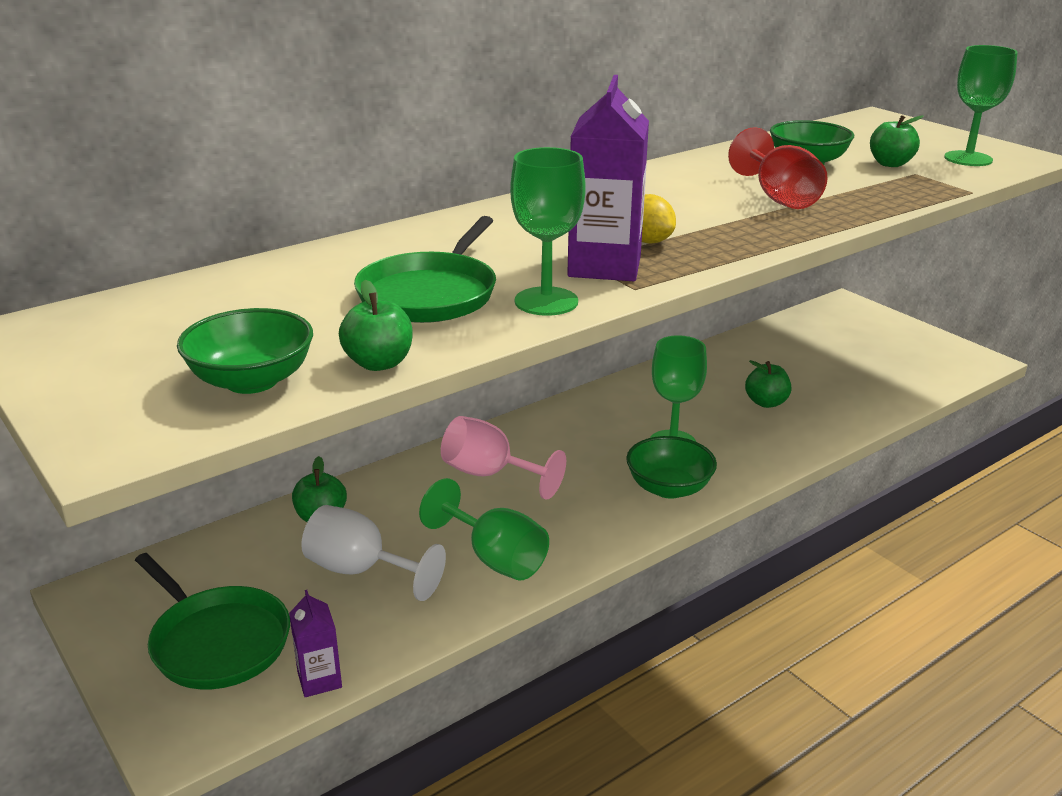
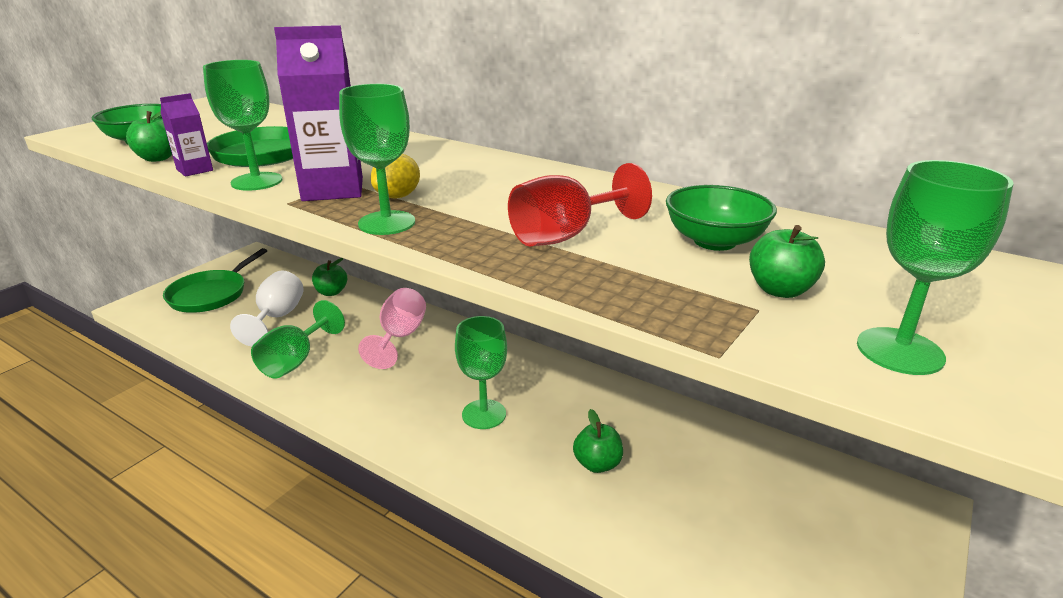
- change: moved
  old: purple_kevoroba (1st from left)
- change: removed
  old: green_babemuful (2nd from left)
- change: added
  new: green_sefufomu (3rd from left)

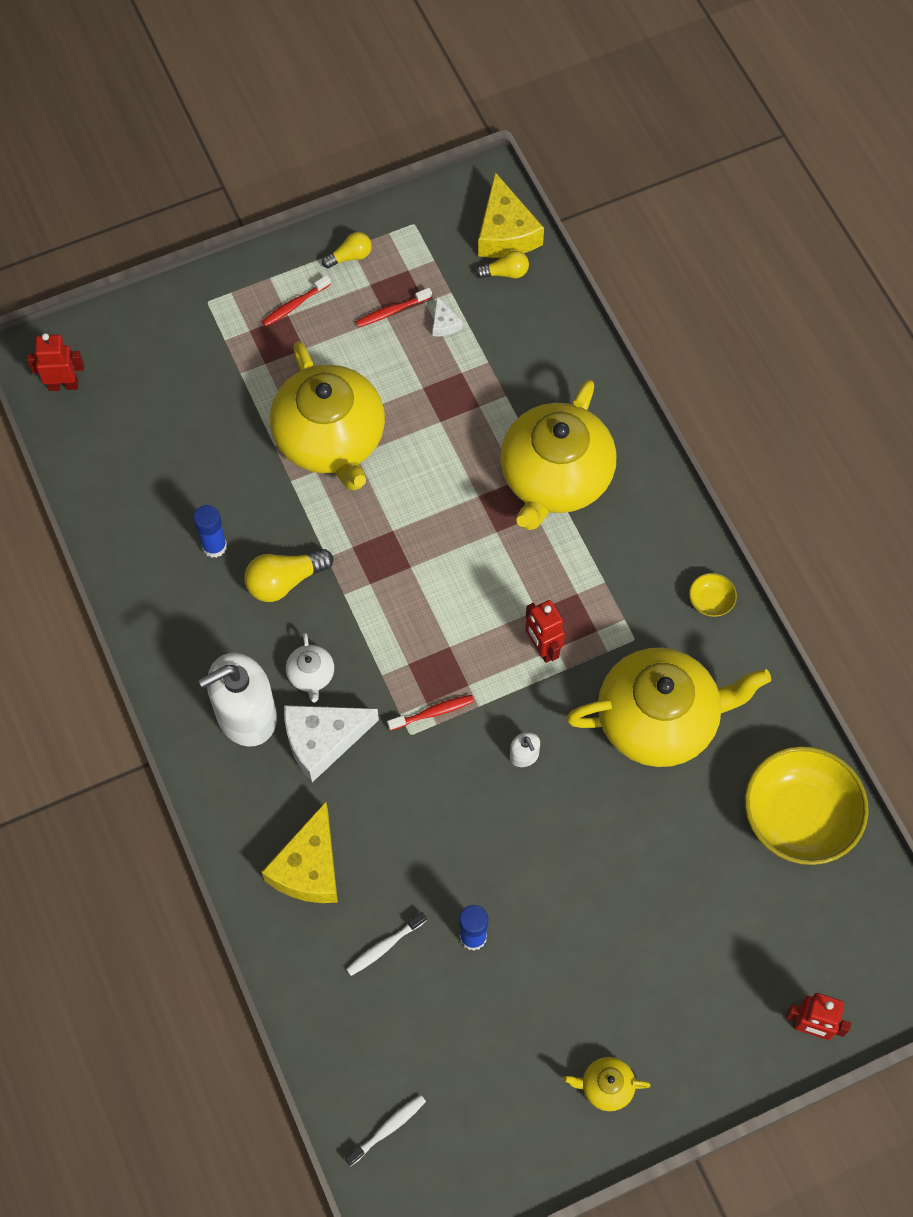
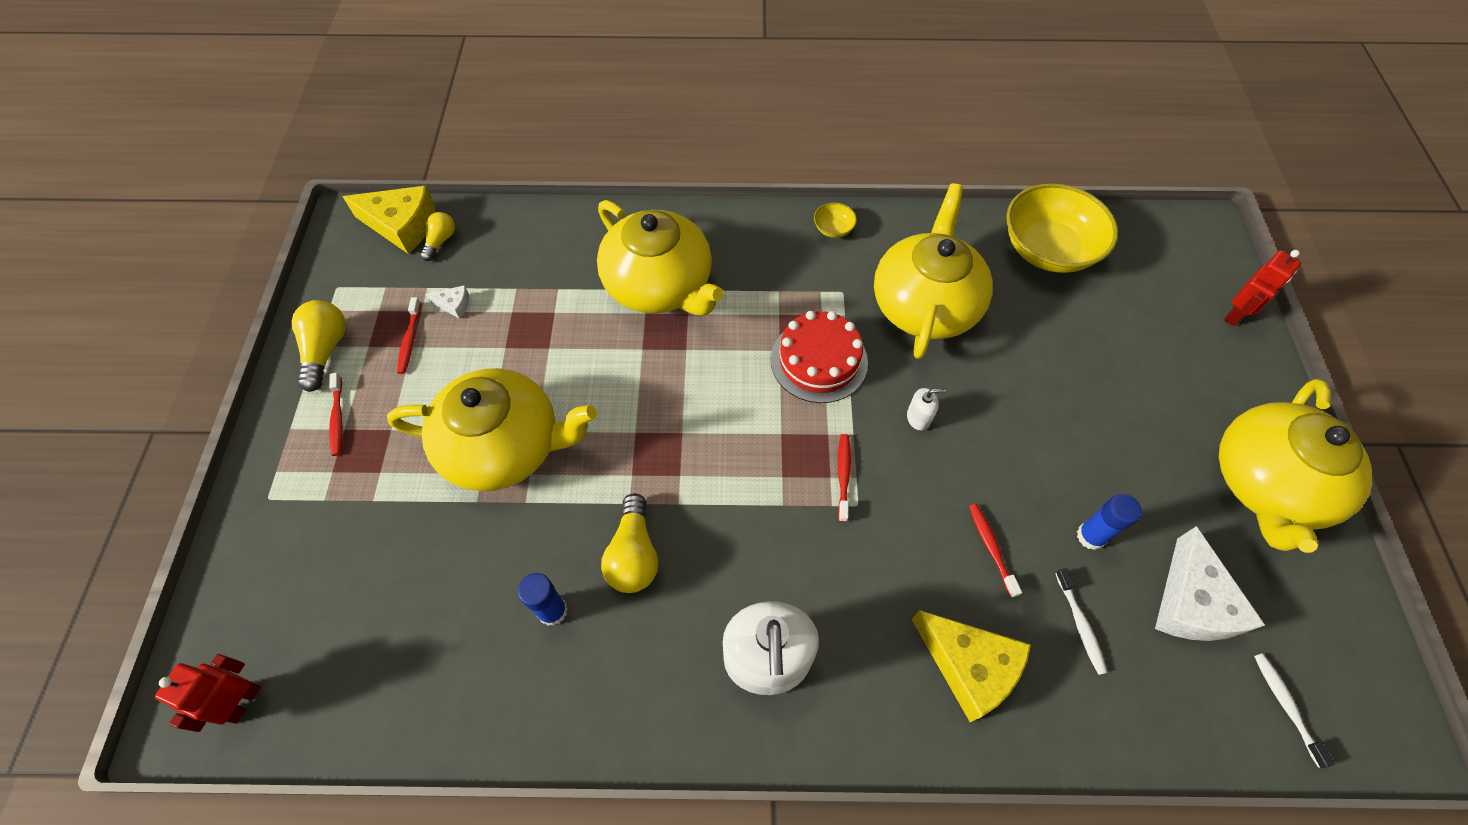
- change: moved
  old: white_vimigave (1st from left in the first image)
  new: white_vimigave (2nd from left)
- change: removed
  old: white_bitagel
- change: resized
  old: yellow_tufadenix (2nd from left in the first image)
  factor: 1.61
- change: replaced
  old: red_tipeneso (2nd from left)
  new: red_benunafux
- change: resized
  old: yellow_bitagel (3rd from left in the first image)
  factor: 2.48
- change: added
  new: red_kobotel (4th from left)

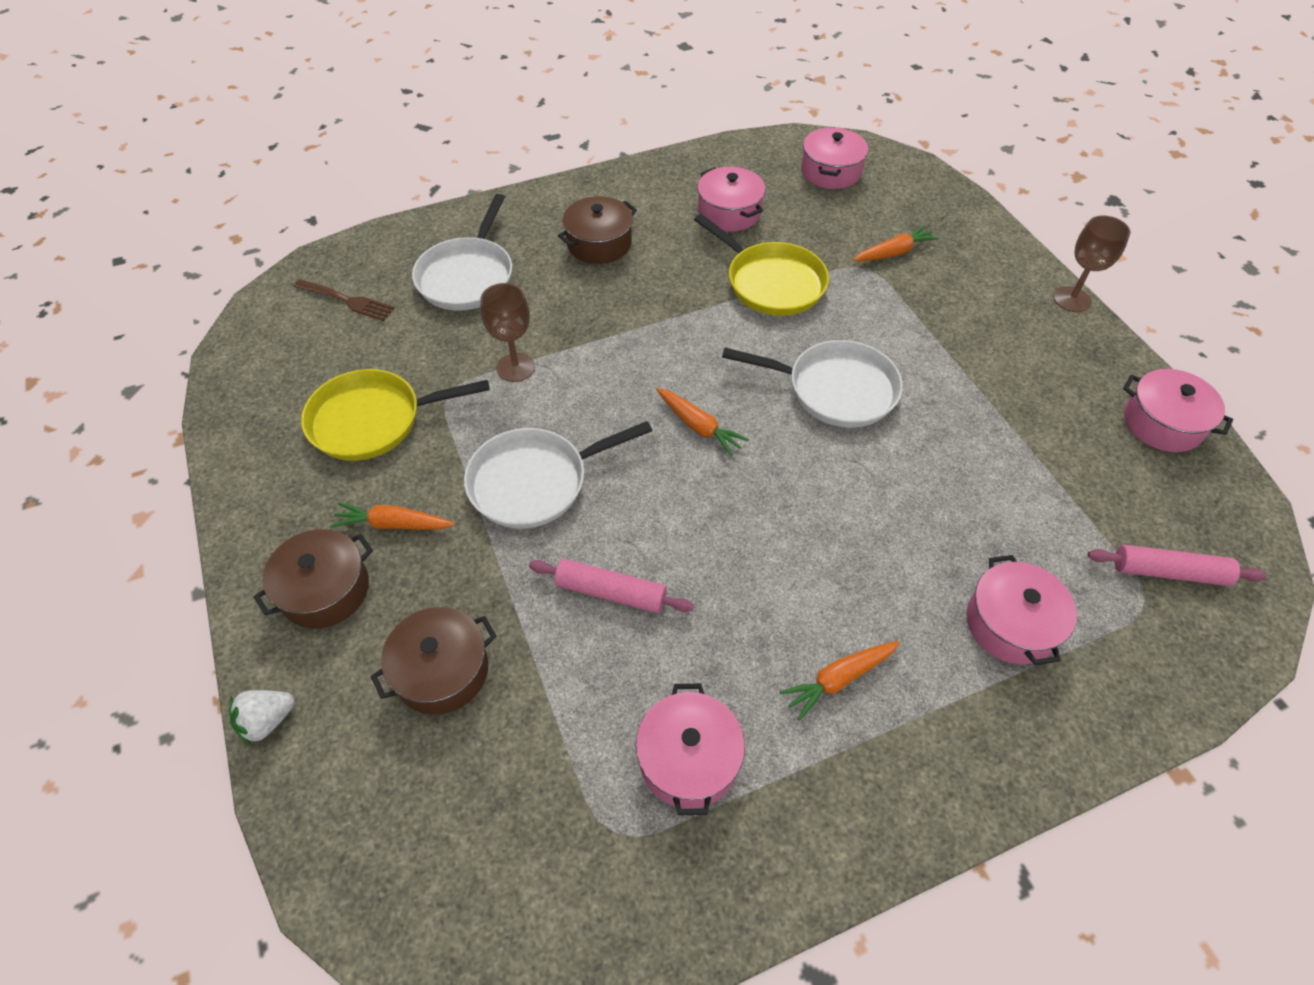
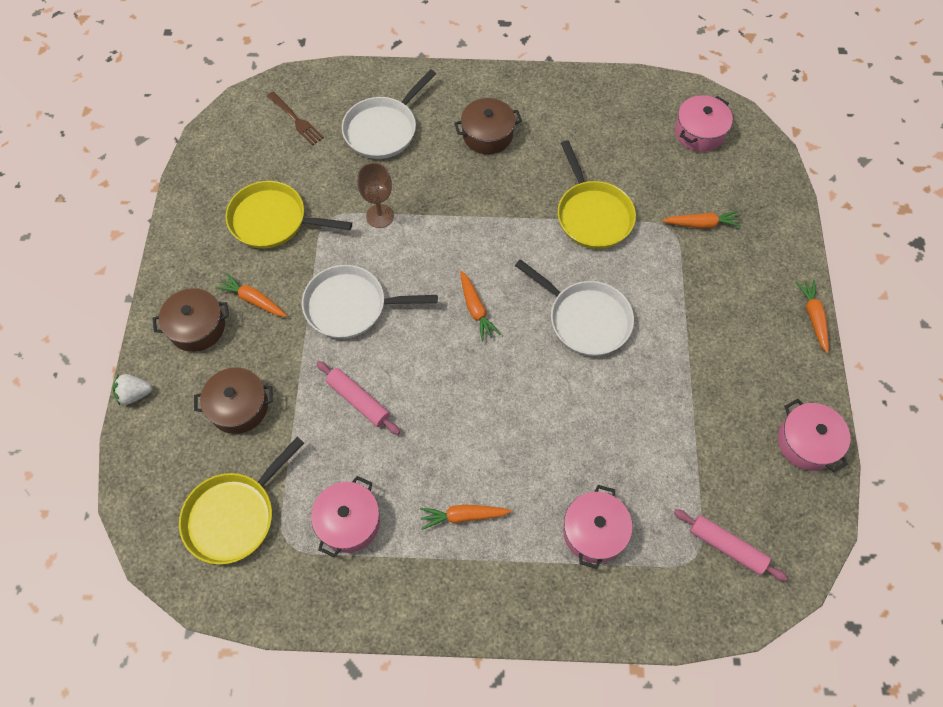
- change: removed
  old: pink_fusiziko (2nd from left)
- change: replaced
  old: brown_sefufomu (2nd from left)
  new: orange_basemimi (5th from left)
- change: added
  new: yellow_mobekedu (1st from left)

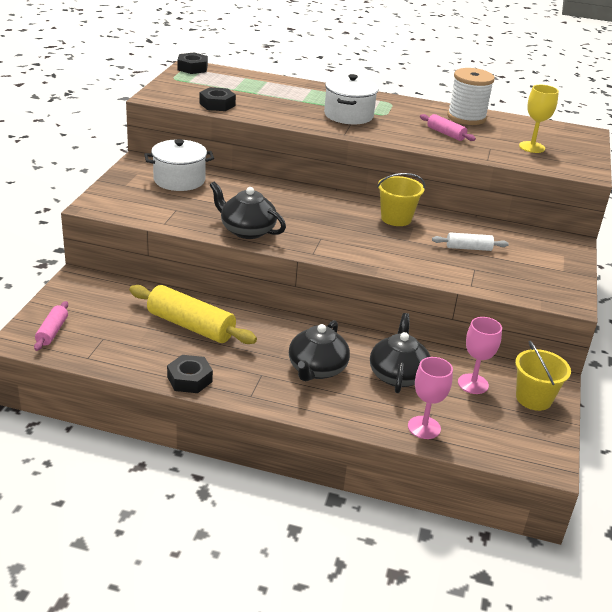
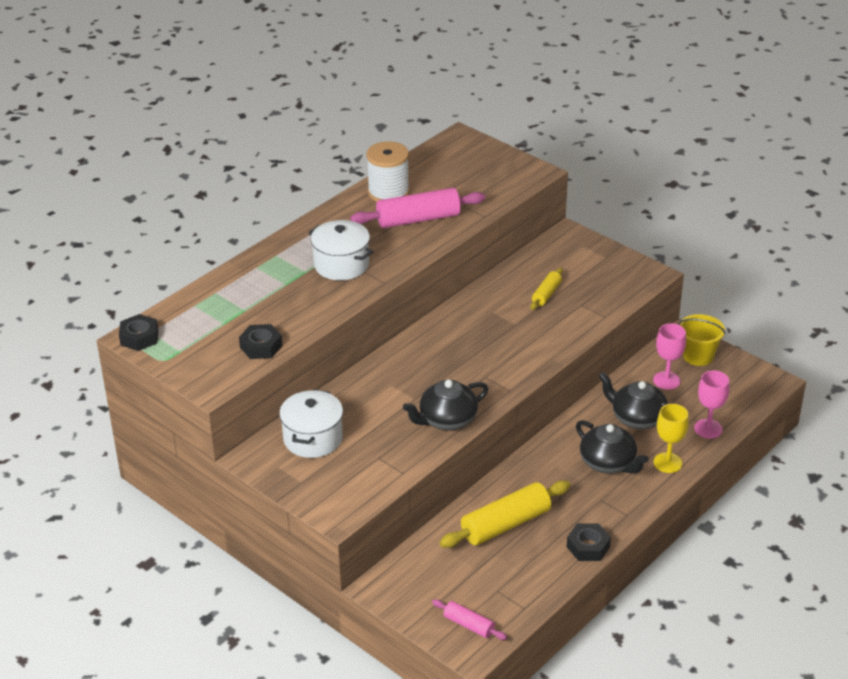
- change: removed
  old: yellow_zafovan (1st from left)
- change: resized
  old: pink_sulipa (2nd from left in the first image)
  factor: 1.9
- change: recoloured
  old: white_sulipa
  new: yellow_sulipa (2nd from left)
- change: moved
  old: yellow_sefufomu

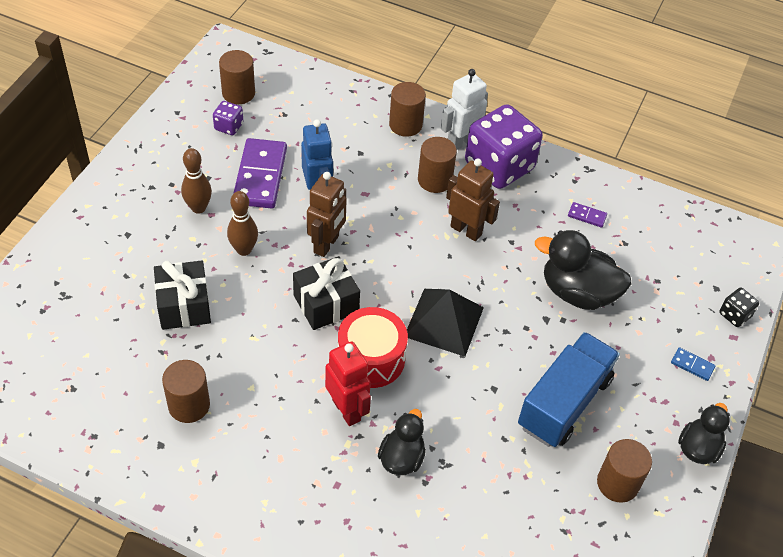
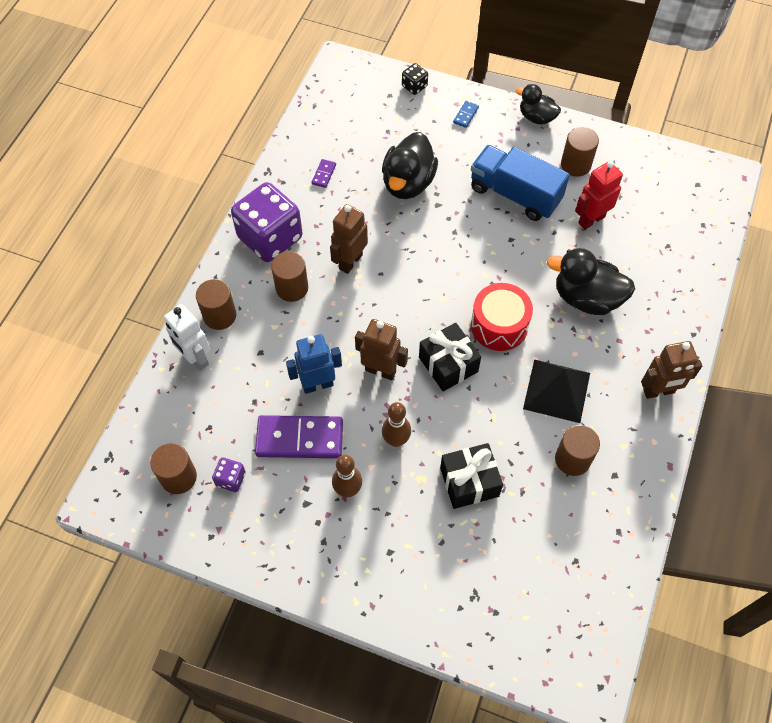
- change: moved
  old: red_tipeneso
- change: resized
  old: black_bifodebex (1st from left in the first image)
  factor: 1.62
- change: moved
  old: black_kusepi
- change: moved
  old: white_tipeneso
- change: added
  new: brown_tipeneso (3rd from left)

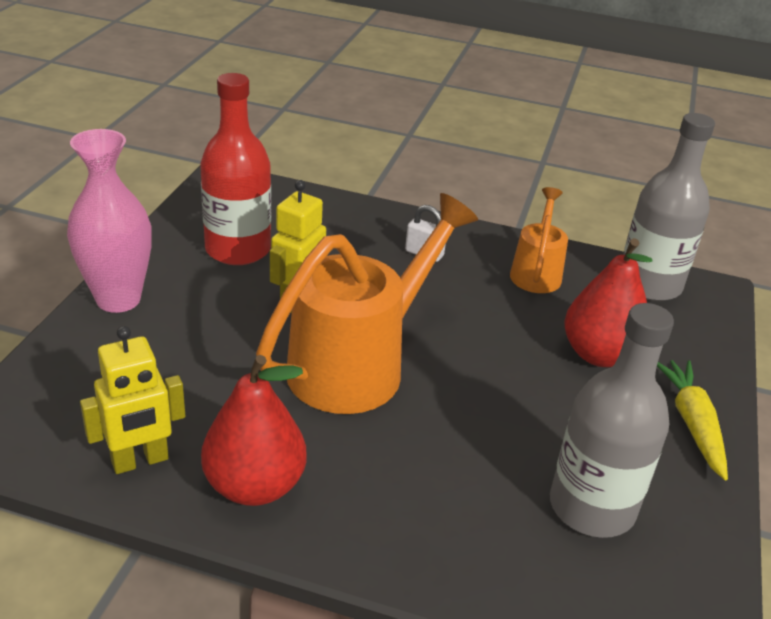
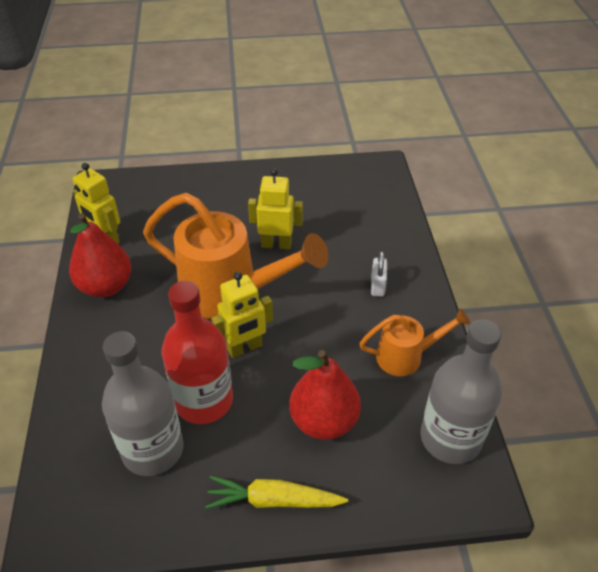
- change: removed
  old: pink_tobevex
- change: moved
  old: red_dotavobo
- change: turned
  old: yellow_basemimi
  degrees: -150
- change: added
  new: yellow_tipeneso (2nd from left)

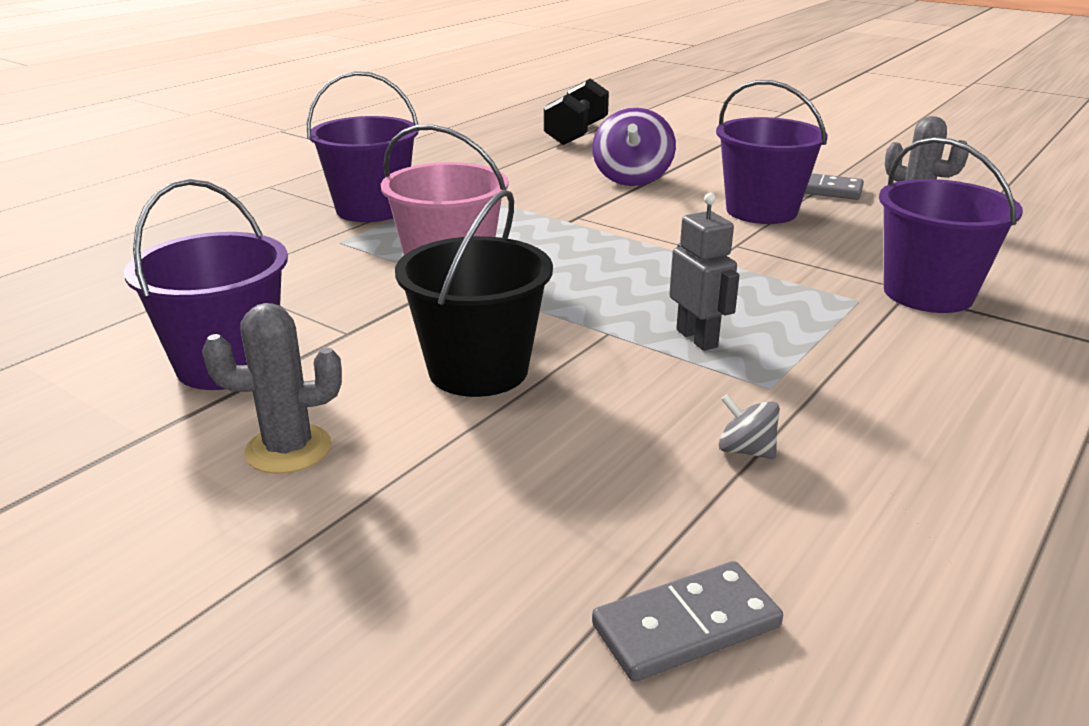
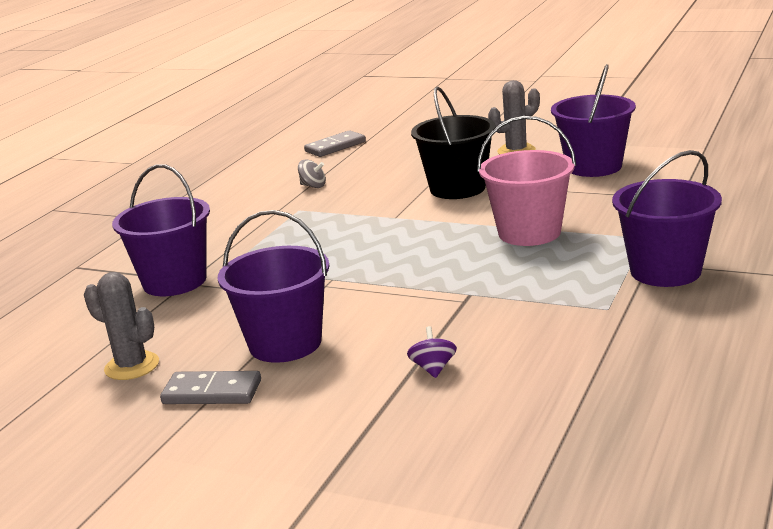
- change: removed
  old: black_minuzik
- change: resized
  old: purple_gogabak
  factor: 0.5
- change: removed
  old: grey_tipeneso

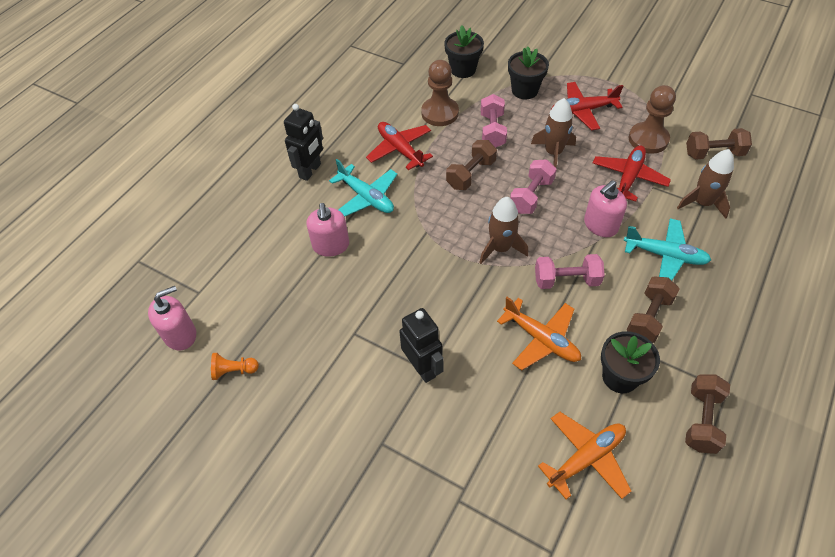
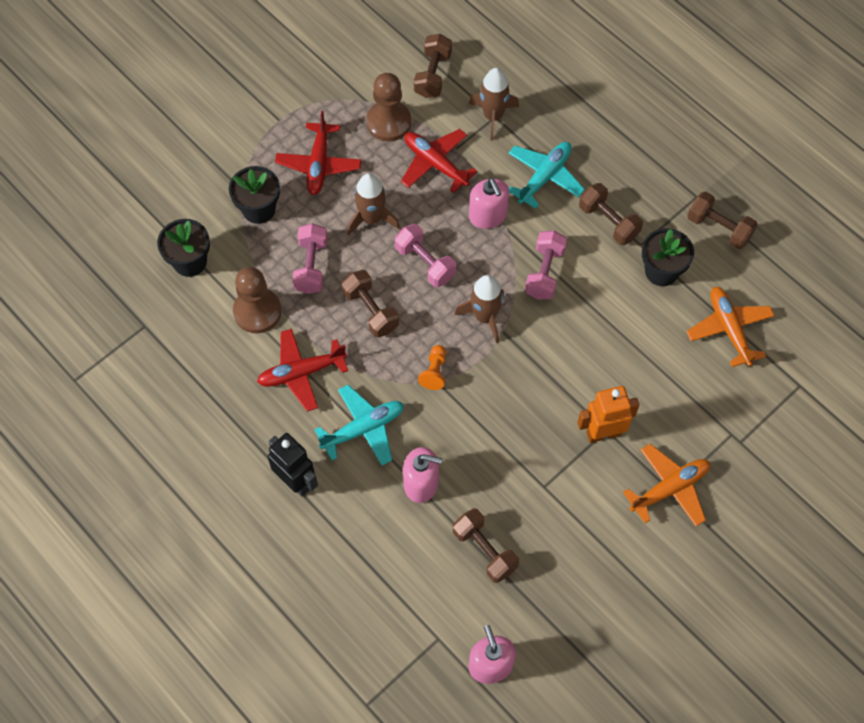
- change: moved
  old: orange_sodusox
- change: recoloured
  old: black_tipeneso (2nd from left)
  new: orange_tipeneso
- change: turned
  old: pink_minuzik (1st from left)
  degrees: 75
- change: moved
  old: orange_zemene (1st from left)
- change: added
  new: brown_minuzik (3rd from left)

